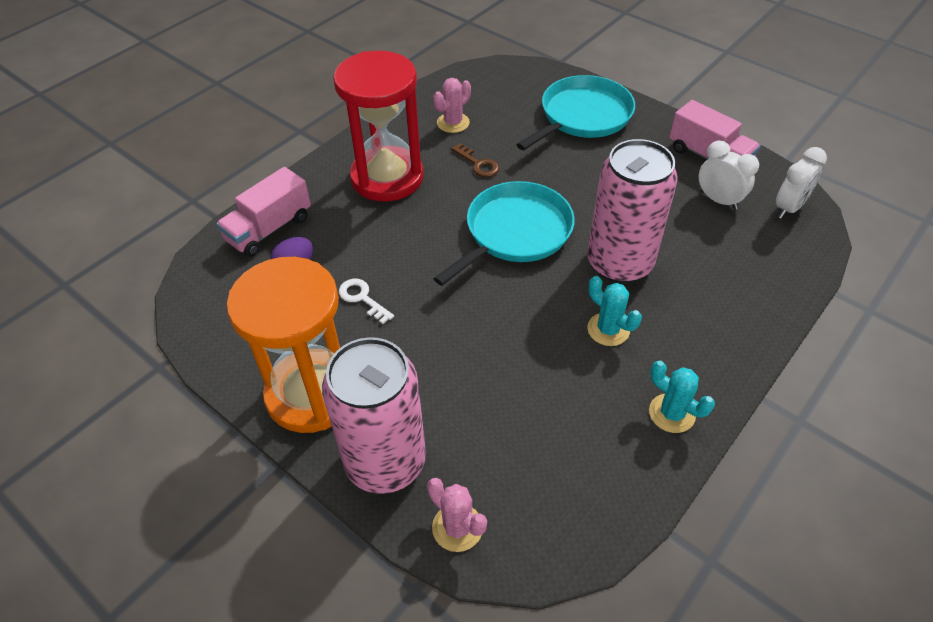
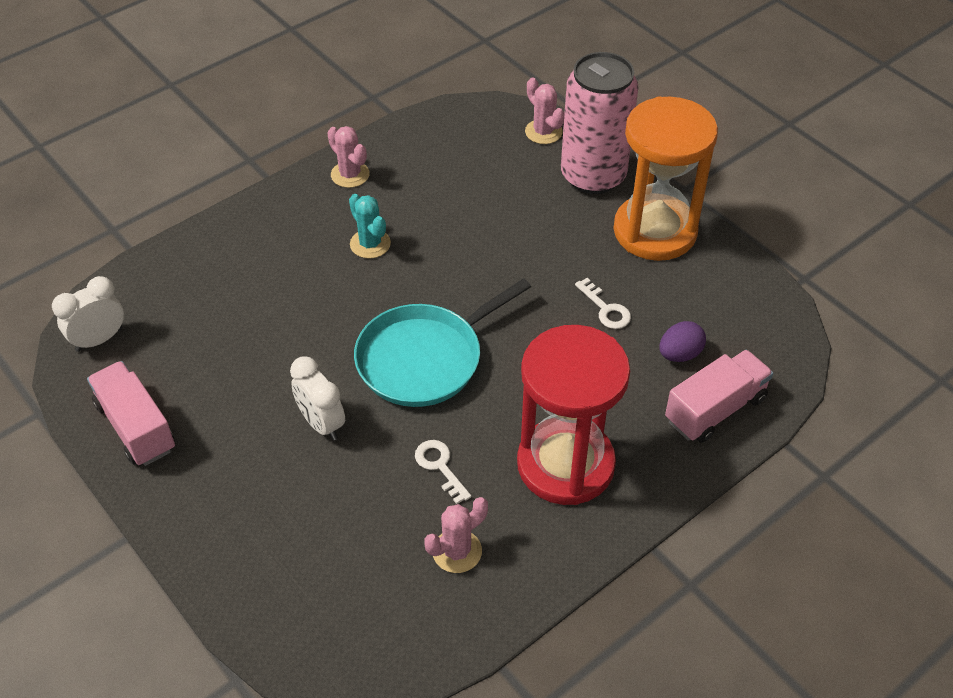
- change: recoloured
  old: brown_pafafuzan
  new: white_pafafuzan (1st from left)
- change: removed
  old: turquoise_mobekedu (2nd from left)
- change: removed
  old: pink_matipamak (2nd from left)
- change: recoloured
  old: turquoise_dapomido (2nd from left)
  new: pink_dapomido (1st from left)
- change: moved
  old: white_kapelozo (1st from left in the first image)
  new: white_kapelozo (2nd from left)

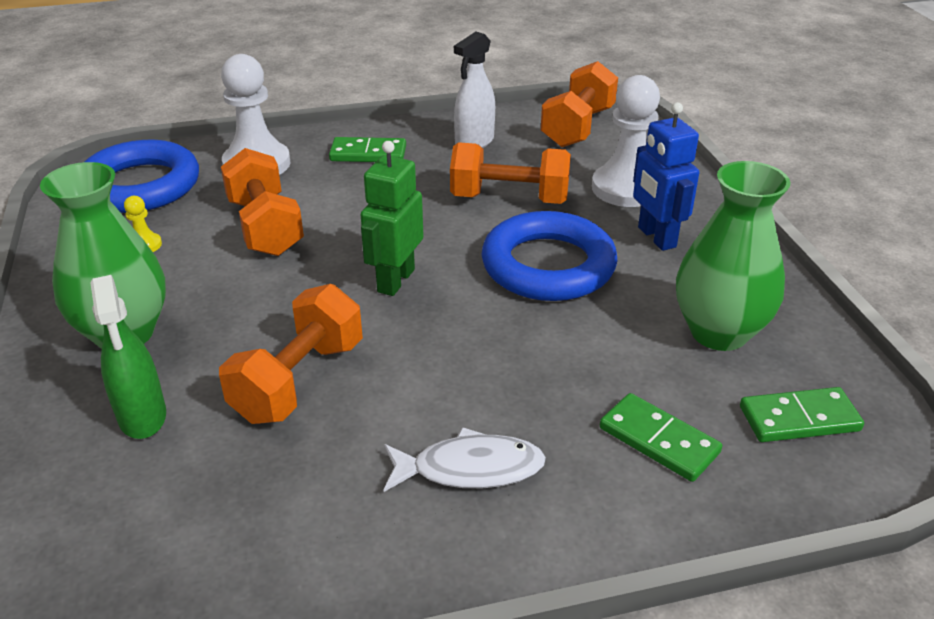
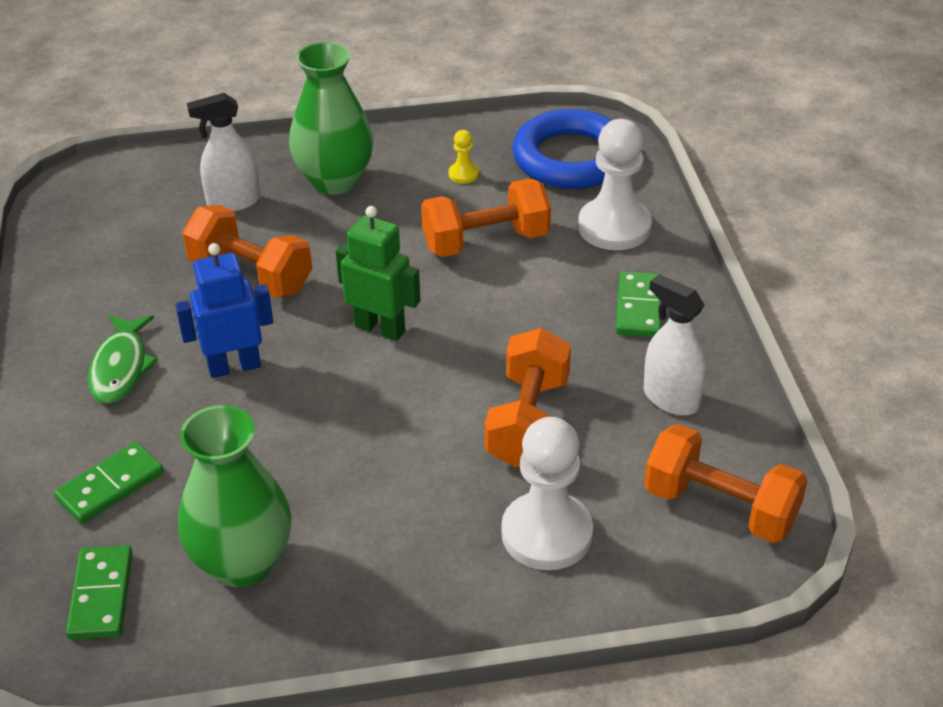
- change: recoloured
  old: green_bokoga
  new: white_bokoga (1st from left)
- change: recoloured
  old: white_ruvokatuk
  new: green_ruvokatuk
- change: removed
  old: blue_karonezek (2nd from left)
- change: moved
  old: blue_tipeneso

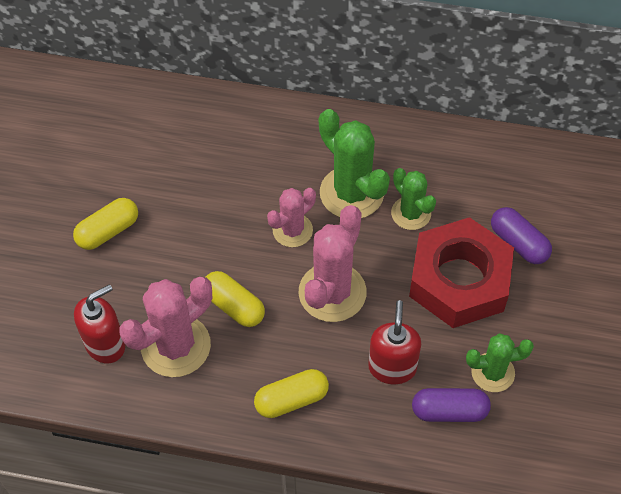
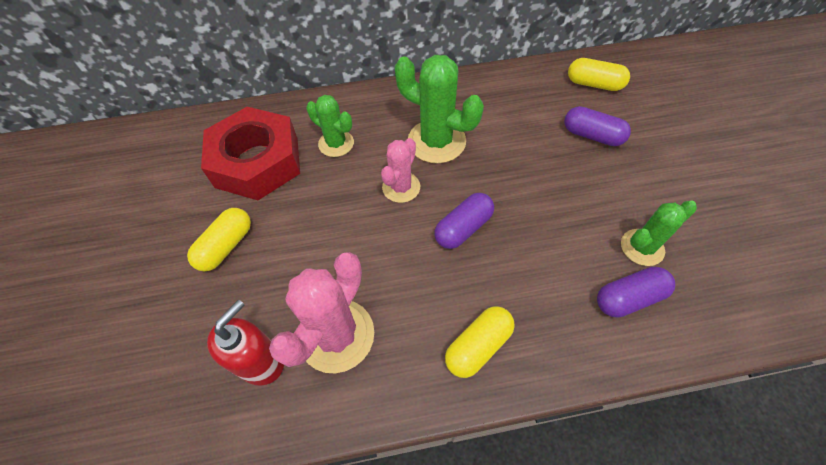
- change: moved
  old: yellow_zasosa (2nd from left in the first image)
  new: yellow_zasosa (3rd from left)
- change: replaced
  old: pink_dapomido (3rd from left)
  new: purple_zasosa (1st from left)
- change: removed
  old: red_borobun (2nd from left)
- change: moved
  old: green_dapomido (2nd from left in the first image)
  new: green_dapomido (1st from left)
- change: moved
  old: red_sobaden

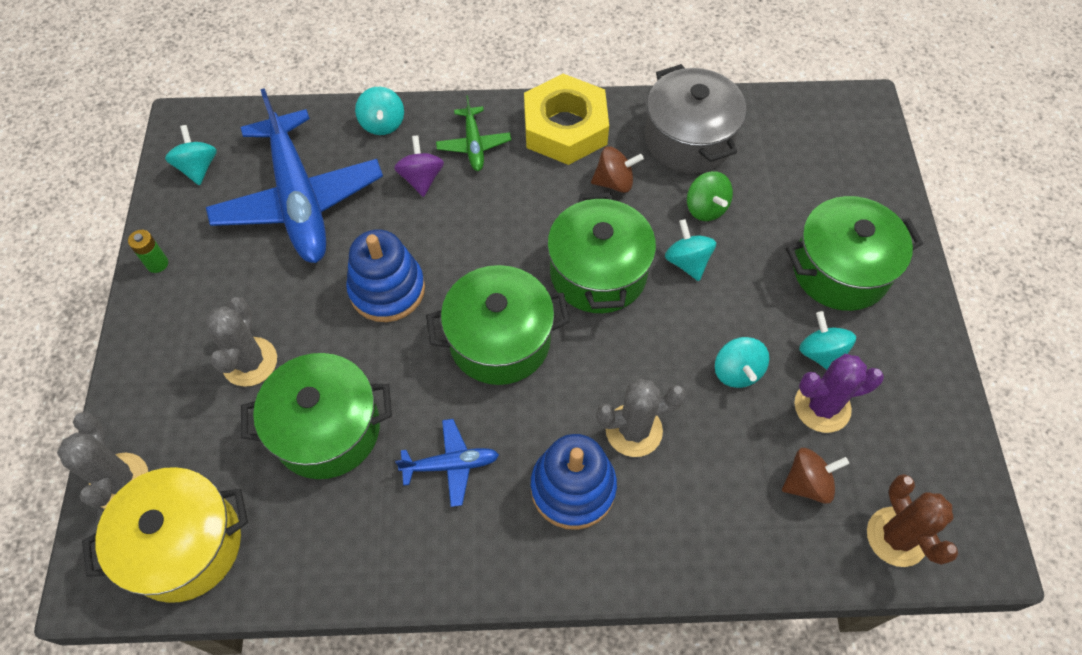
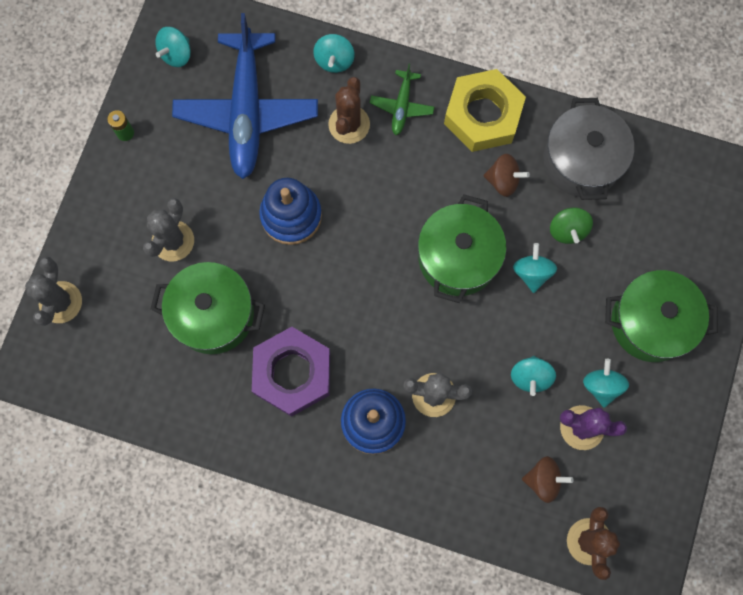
- change: removed
  old: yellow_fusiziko
- change: turned
  old: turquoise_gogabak (1st from left)
  degrees: -150
- change: replaced
  old: purple_gogabak
  new: brown_dapomido (1st from left)
- change: replaced
  old: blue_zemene (2nd from left)
  new: purple_sobaden
- change: removed
  old: green_fusiziko (2nd from left)

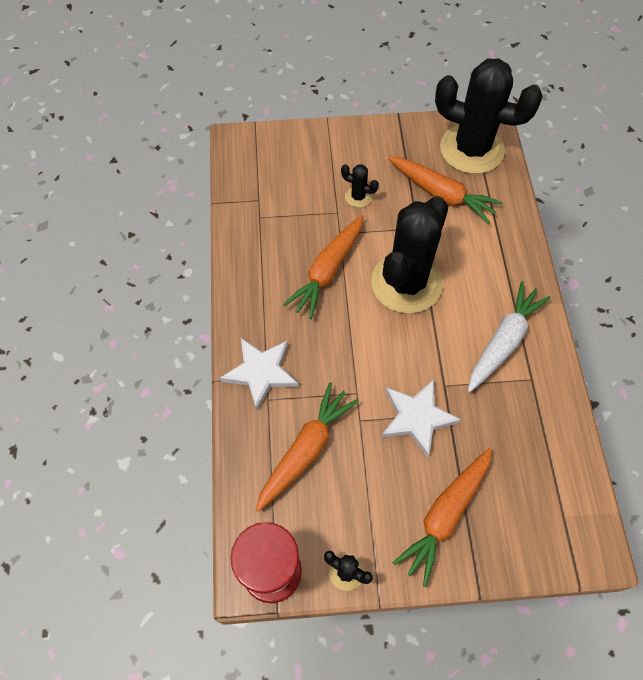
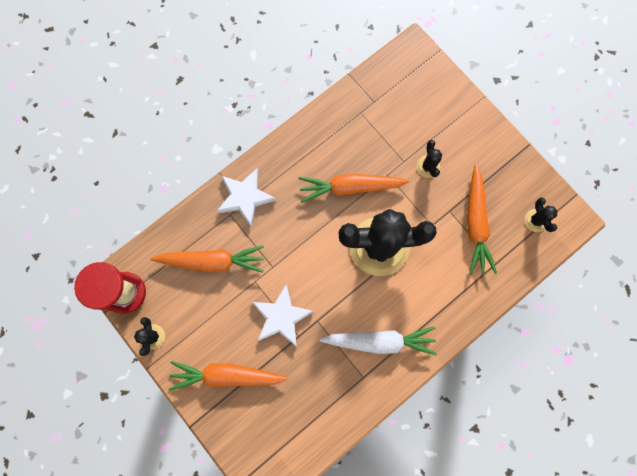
- change: resized
  old: black_dapomido (4th from left)
  factor: 0.4

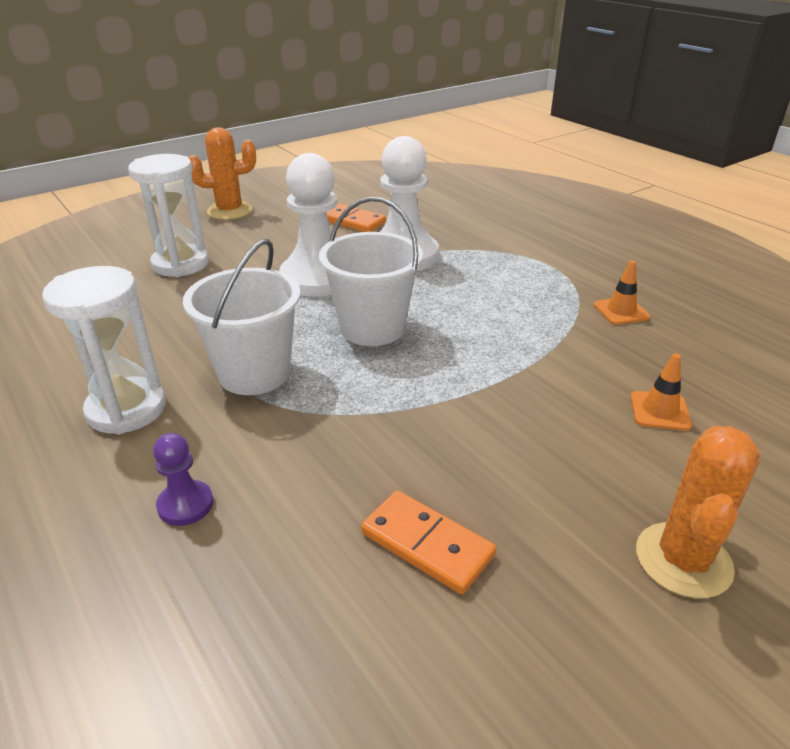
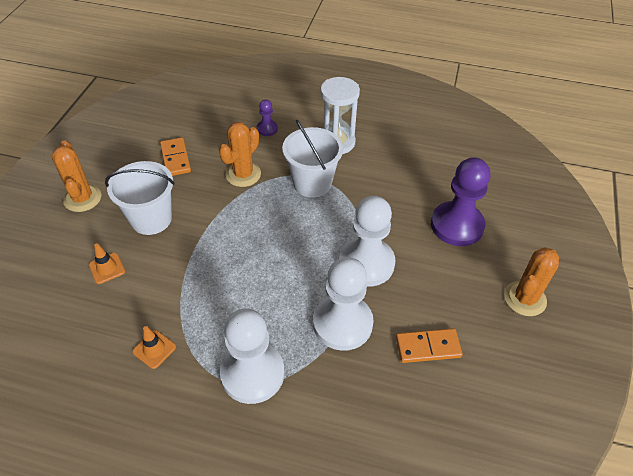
- change: replaced
  old: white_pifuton (2nd from left)
  new: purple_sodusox (2nd from left)
- change: moved
  old: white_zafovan (2nd from left in the first image)
  new: white_zafovan (1st from left)
- change: turned
  old: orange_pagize (2nd from left in the first image)
  degrees: 75
- change: added
  new: orange_dapomido (2nd from left)
- change: added
  new: white_sodusox (1st from left)

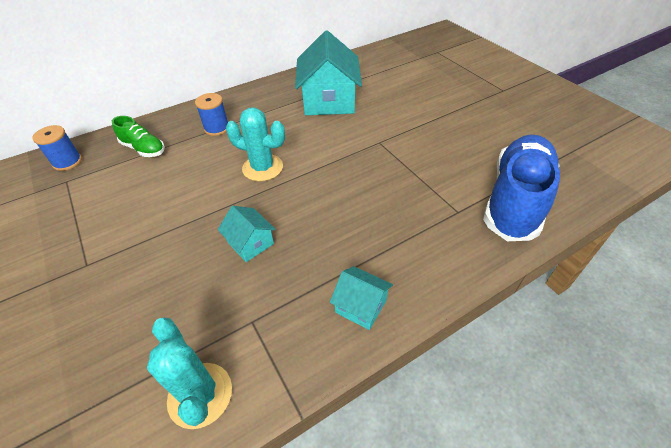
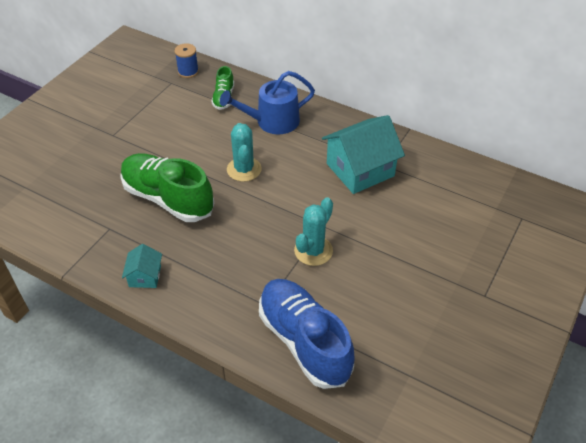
- change: moved
  old: turquoise_dapomido (1st from left in the first image)
  new: turquoise_dapomido (2nd from left)
- change: replaced
  old: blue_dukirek (2nd from left)
  new: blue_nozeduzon
- change: replaced
  old: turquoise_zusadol (1st from left)
  new: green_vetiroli (1st from left)
- change: turned
  old: blue_vetiroli
  degrees: -120

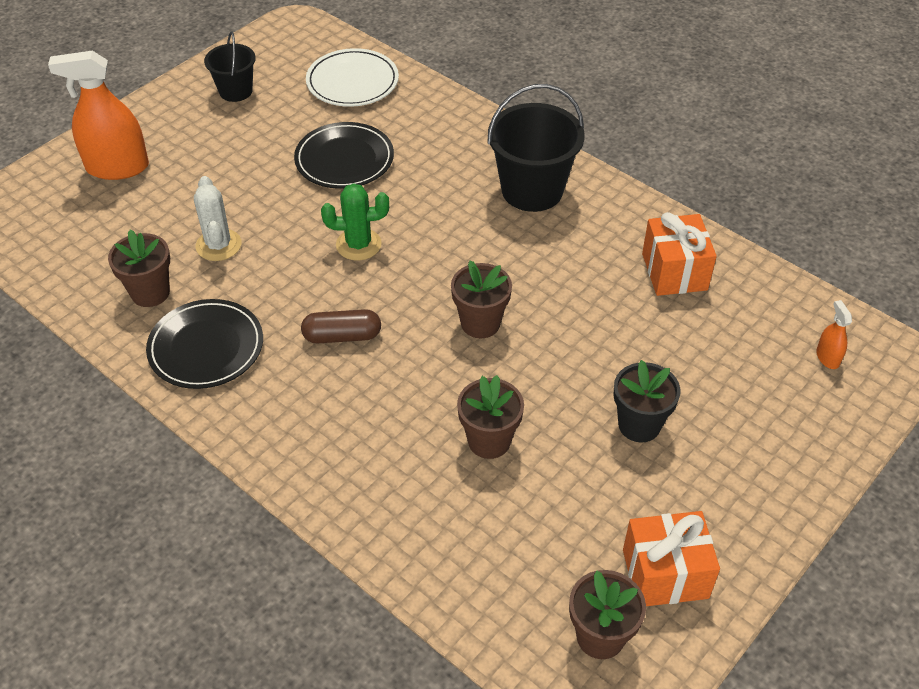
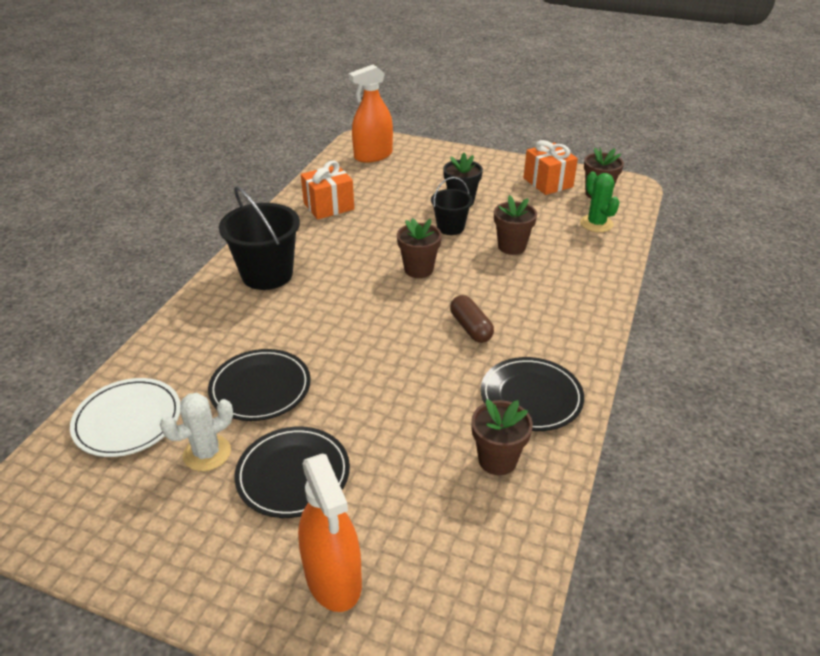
- change: moved
  old: white_dapomido
- change: moved
  old: black_zafovan (1st from left in the first image)
  new: black_zafovan (2nd from left)
- change: moved
  old: green_dapomido
- change: resized
  old: orange_bokoga (2nd from left)
  factor: 2.24
- change: added
  new: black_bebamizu (2nd from left)

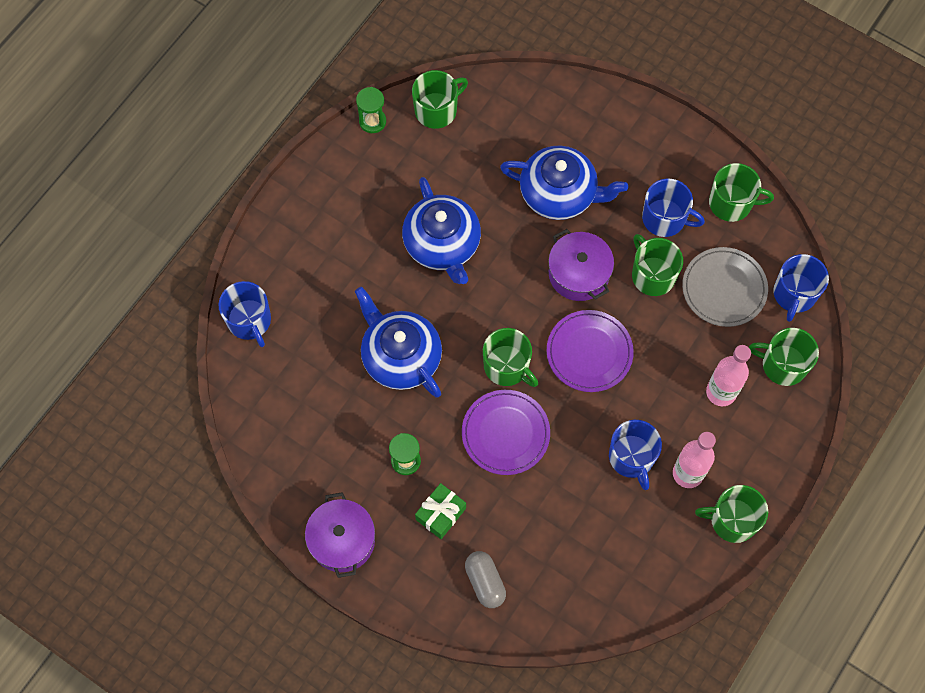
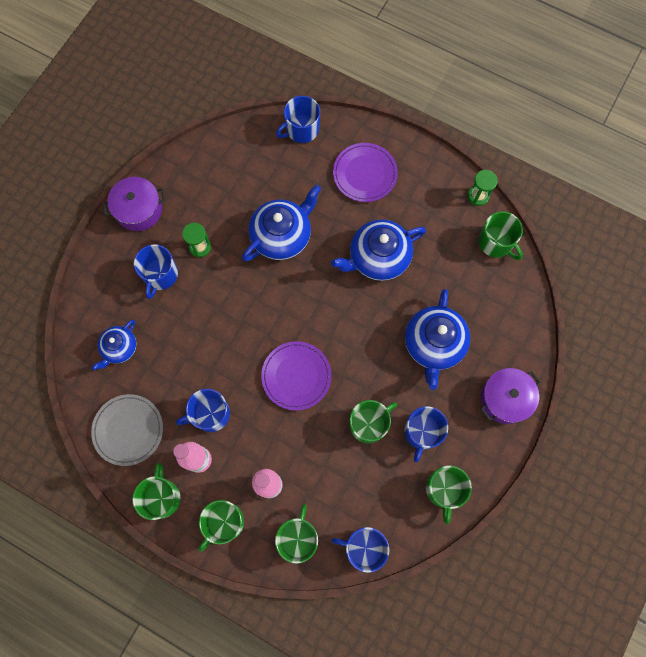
- change: replaced
  old: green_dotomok
  new: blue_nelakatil (1st from left)
- change: moved
  old: purple_bebamizu (1st from left in the first image)
  new: purple_bebamizu (2nd from left)
- change: removed
  old: grey_zasosa
- change: moved
  old: green_nelakatil (2nd from left)
- change: moved
  old: purple_fusiziko (2nd from left)
- change: moved
  old: grey_bebamizu
- change: added
  new: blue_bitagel (1st from left)

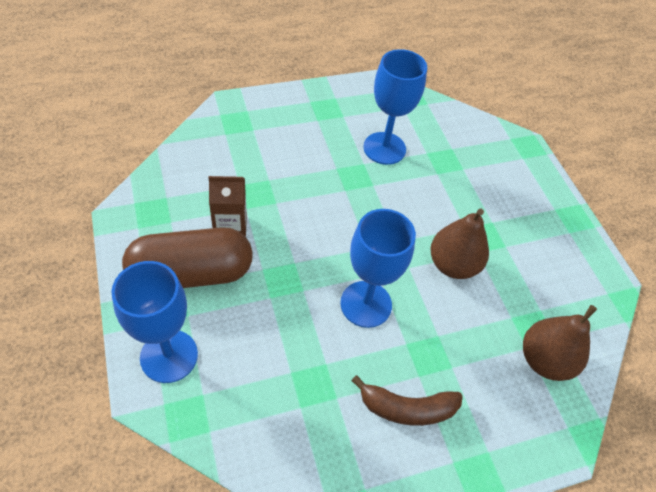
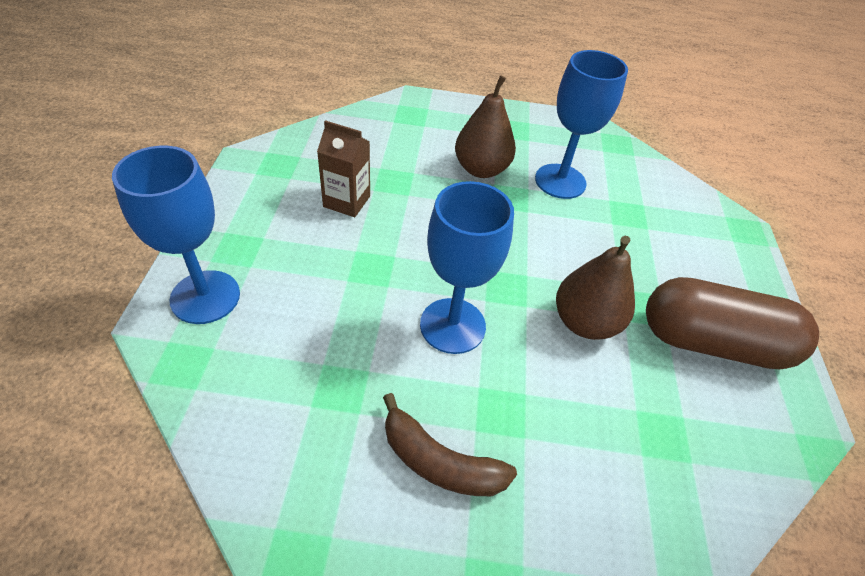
- change: moved
  old: brown_zasosa
- change: moved
  old: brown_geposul (2nd from left in the first image)
  new: brown_geposul (1st from left)

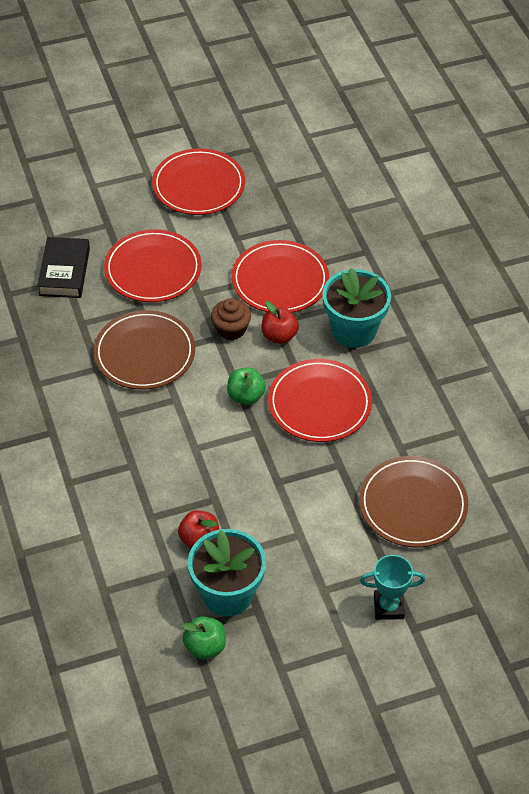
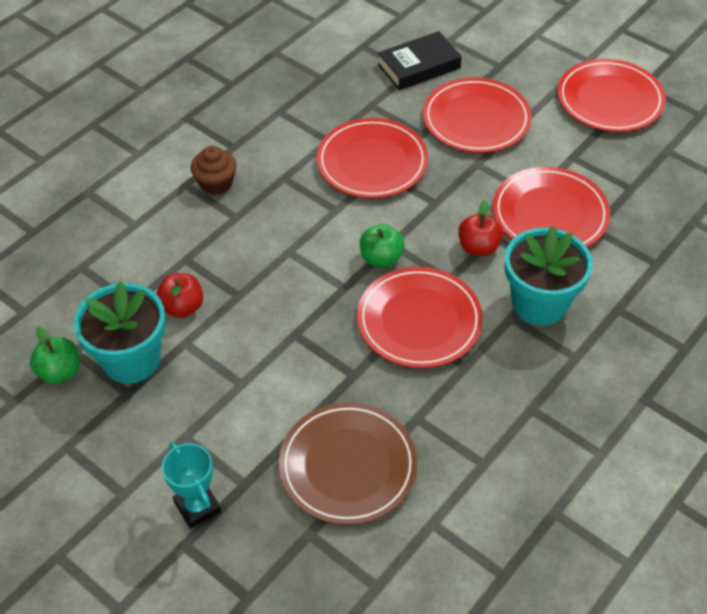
- change: recoloured
  old: brown_bebamizu (1st from left)
  new: red_bebamizu (1st from left)
- change: moved
  old: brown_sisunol

